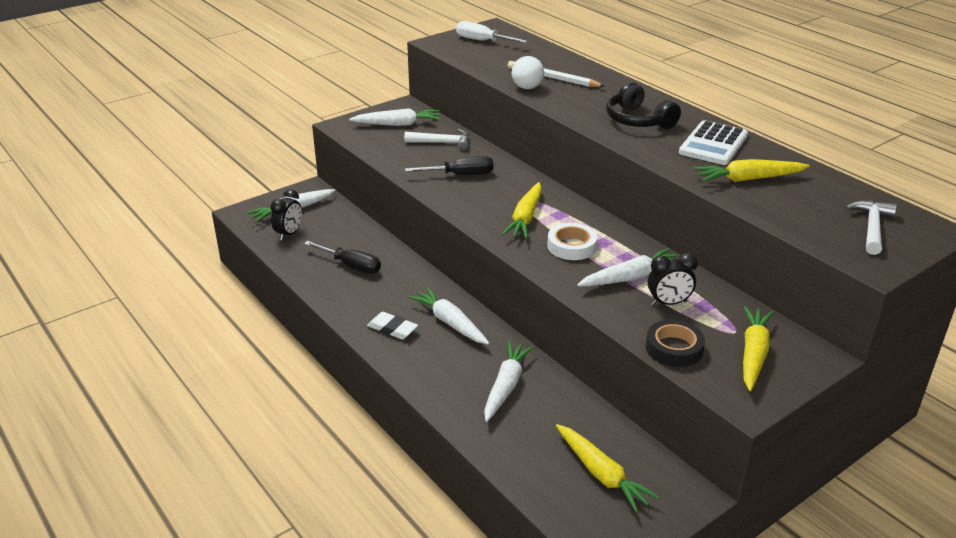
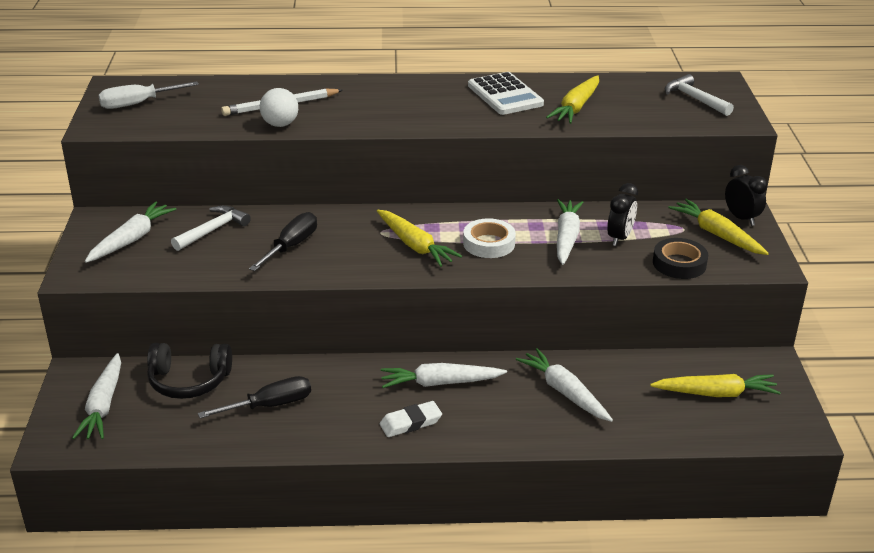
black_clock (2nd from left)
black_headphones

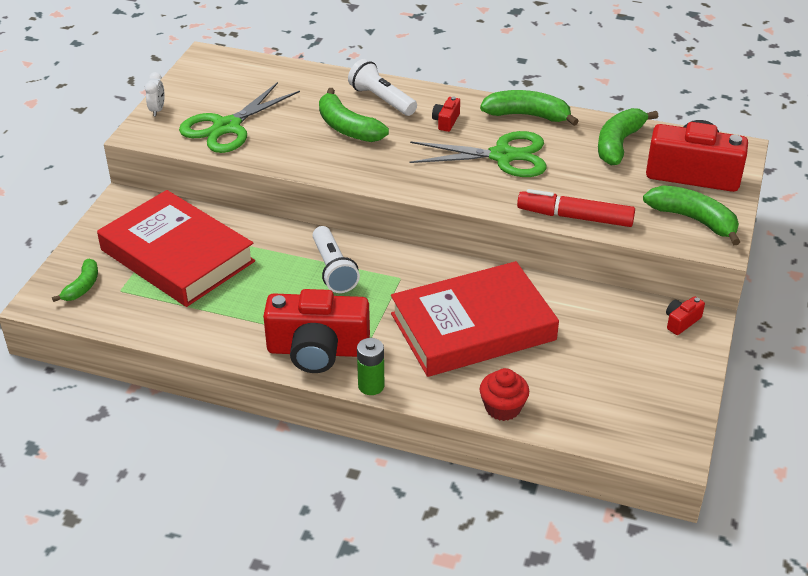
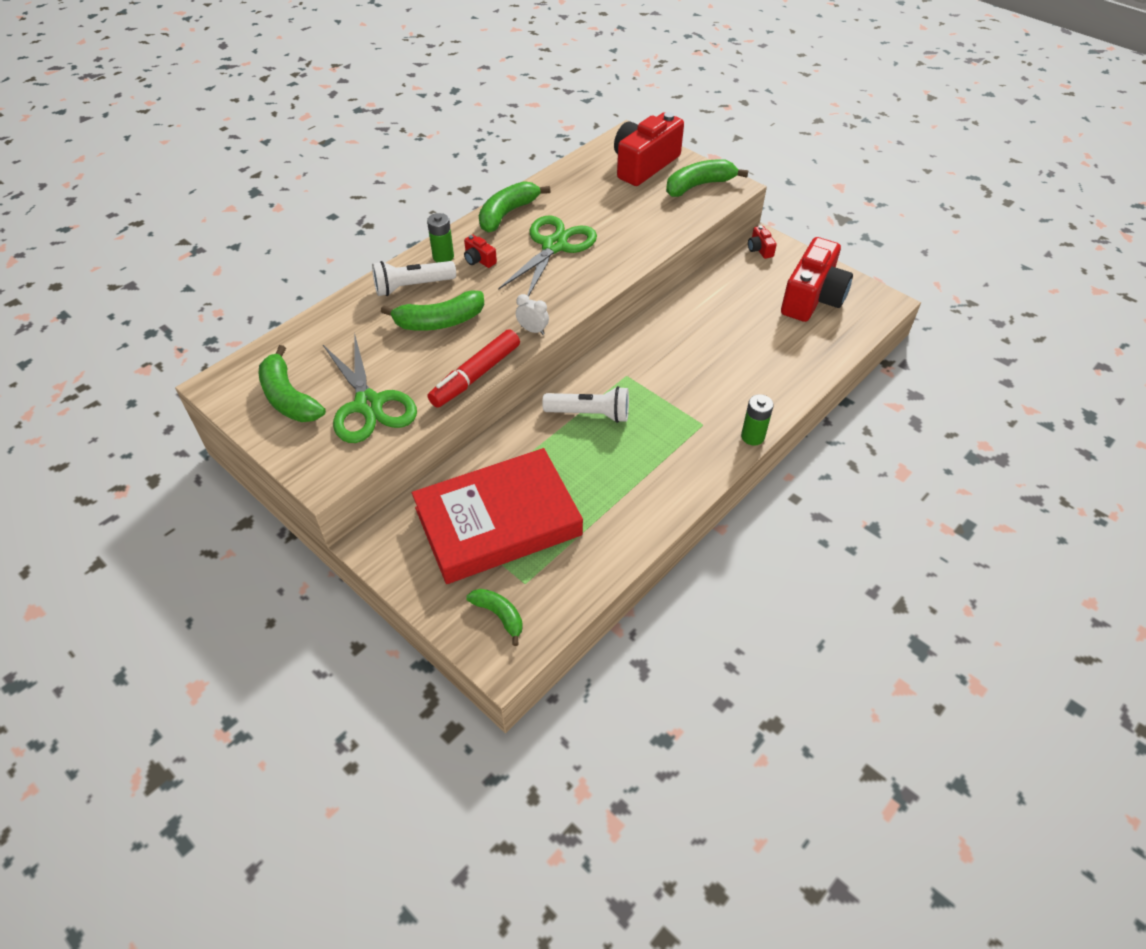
red_book (2nd from left in the first image)
red_cupcake
green_battery (1st from left)
white_clock
red_camera (4th from left)
red_marker
green_banana (1st from left)

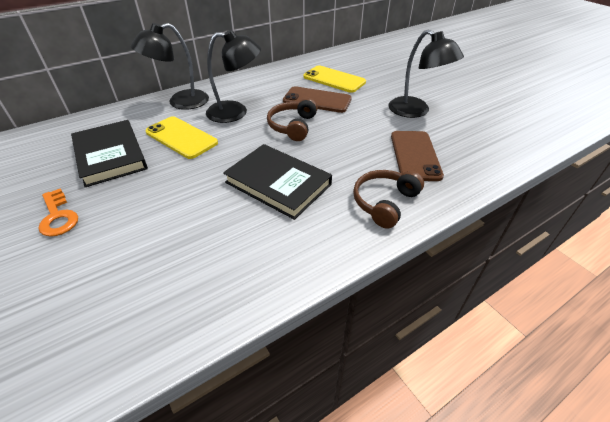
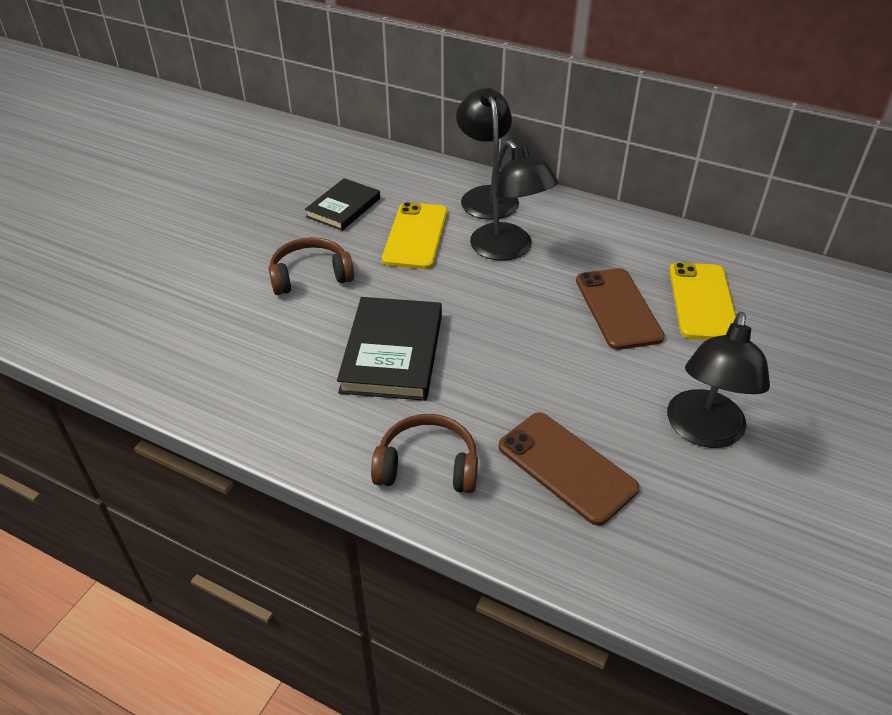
orange_key
brown_headphones (1st from left)
black_lamp (1st from left)
brown_phone (1st from left)
black_book (1st from left)

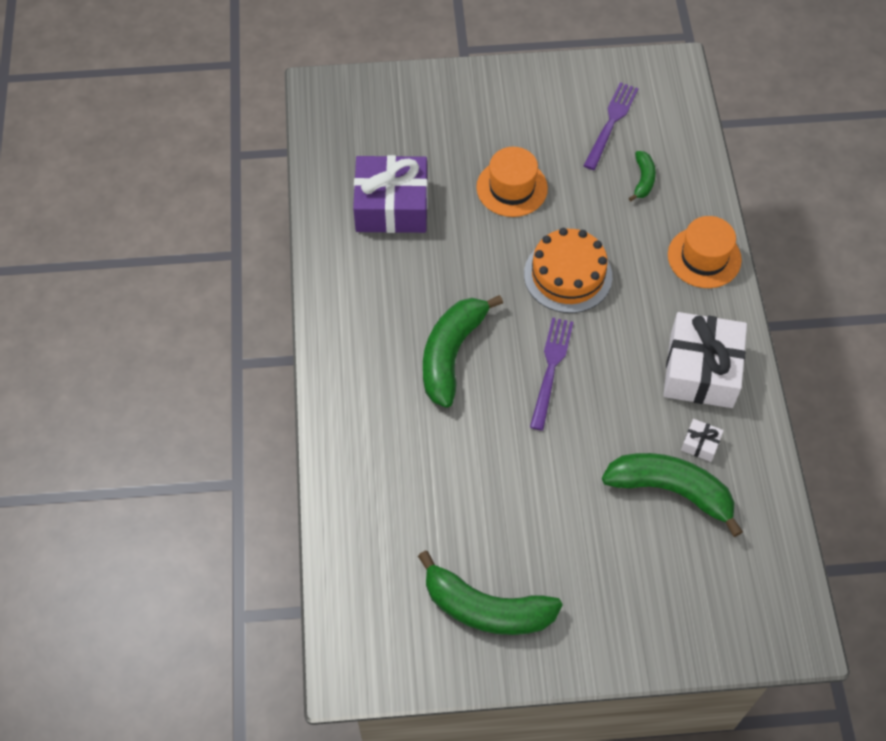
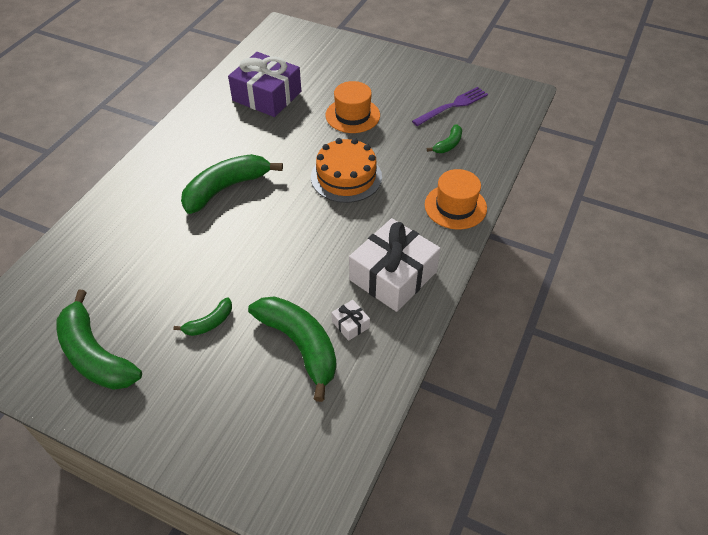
purple_fork (1st from left in the first image)
green_banana (2nd from left)

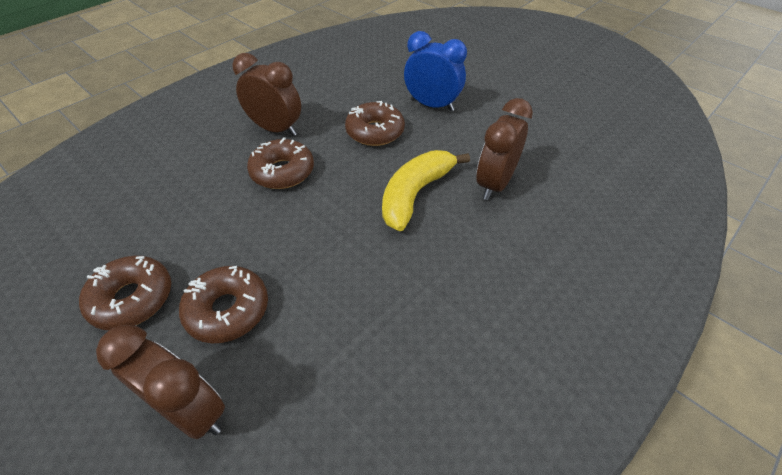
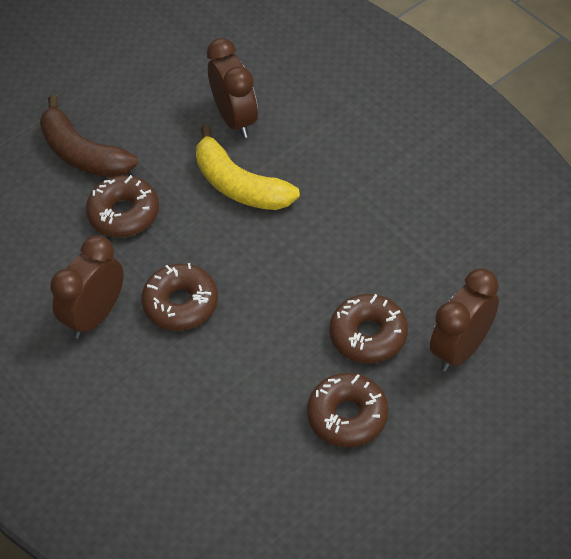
brown_banana
brown_clock (2nd from left)

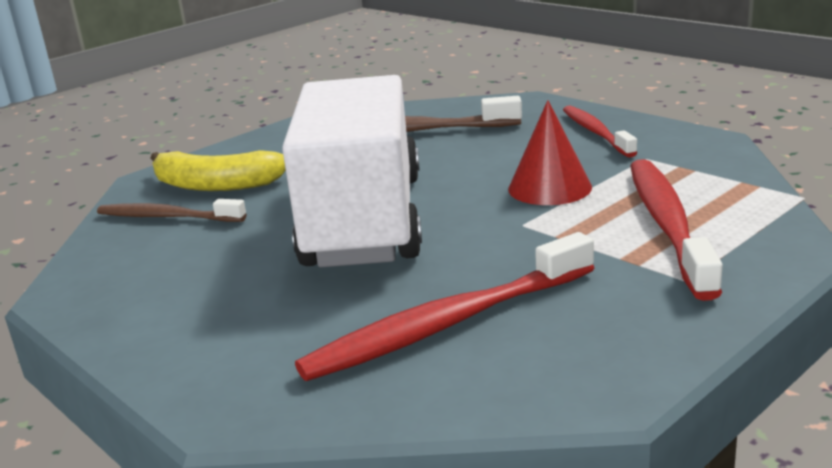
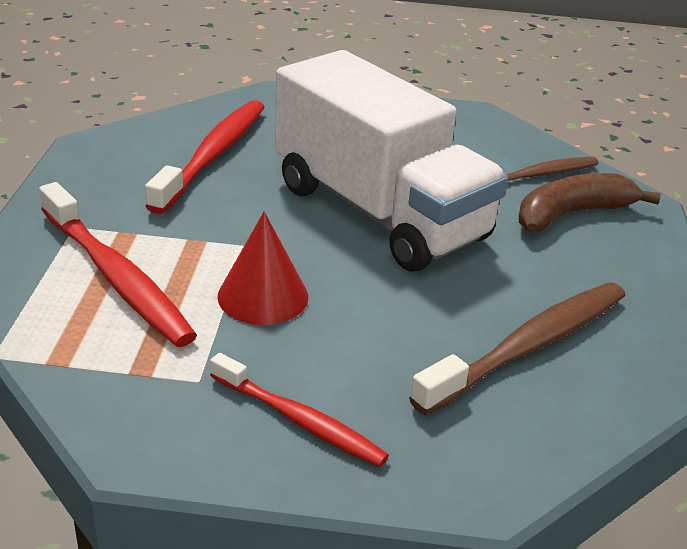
brown_banana

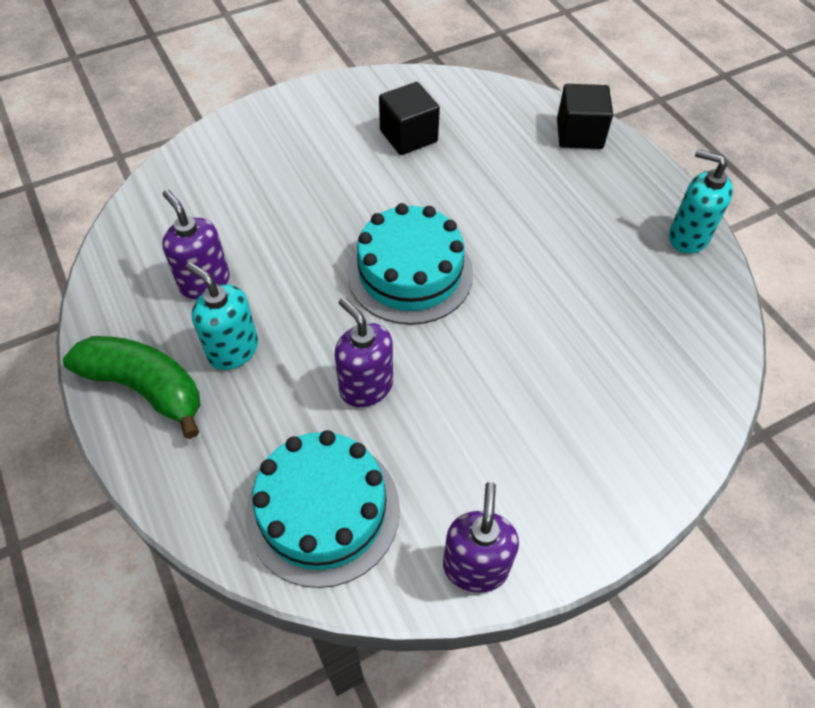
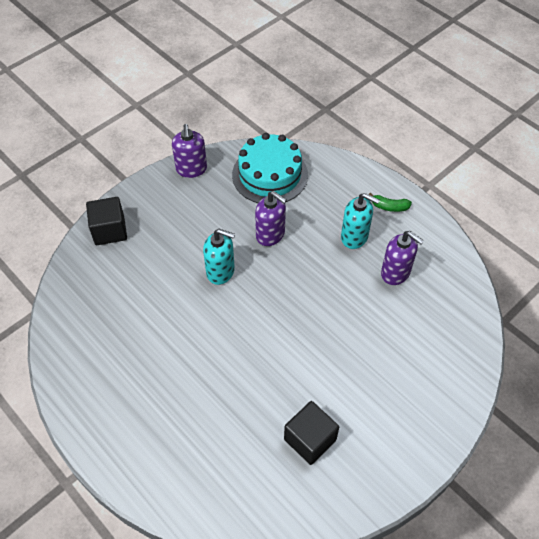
turquoise_cake (2nd from left in the first image)
black_cube (1st from left)
turquoise_soap_dispenser (1st from left)
green_banana

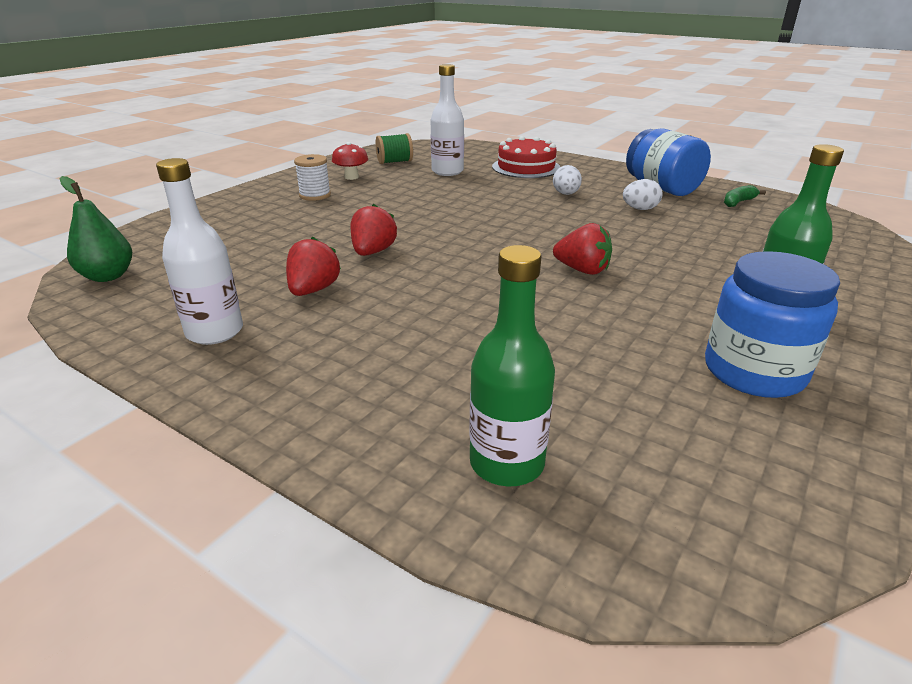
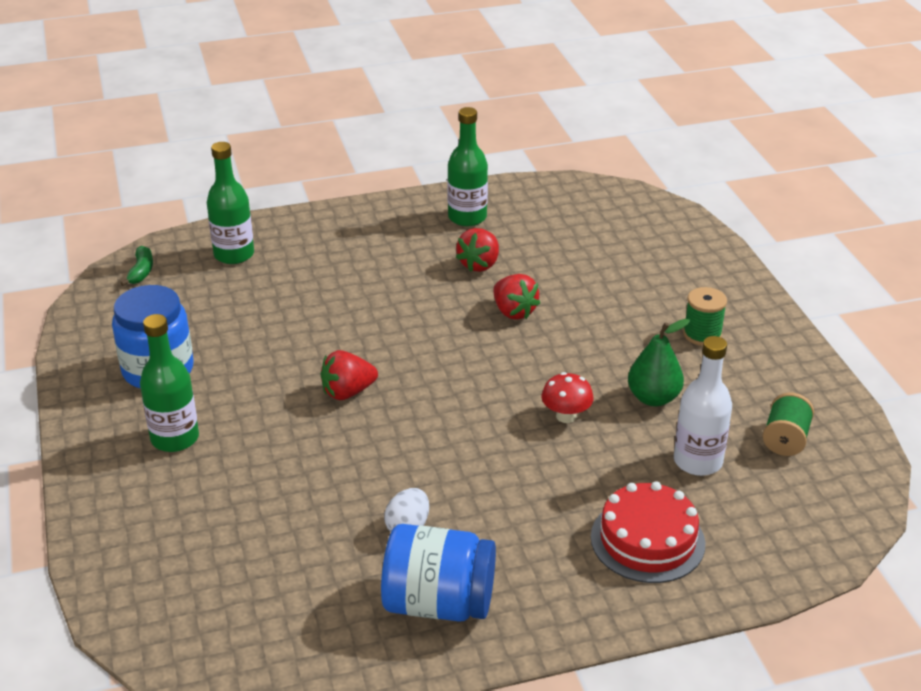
white_egg (1st from left in the first image)
green_pear
red_mushroom
green_banana
green_bottle (3rd from left)
green_spool (1st from left)
red_strawberry (2nd from left)

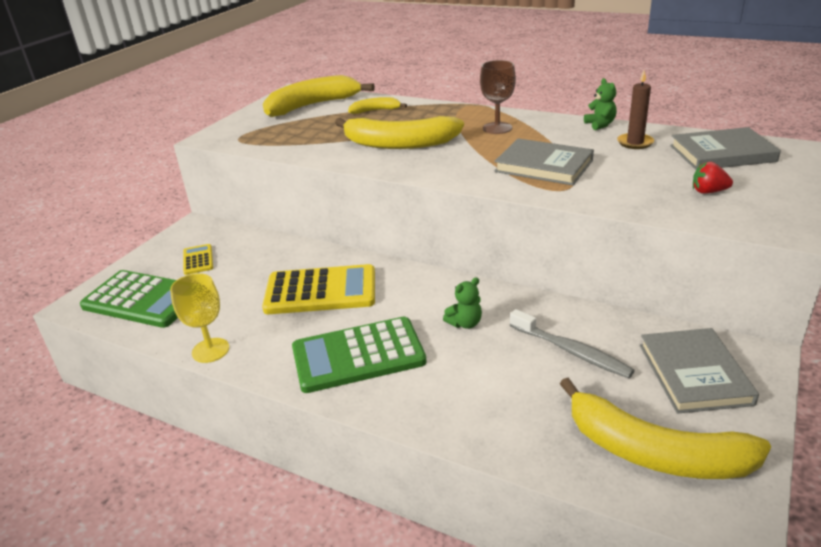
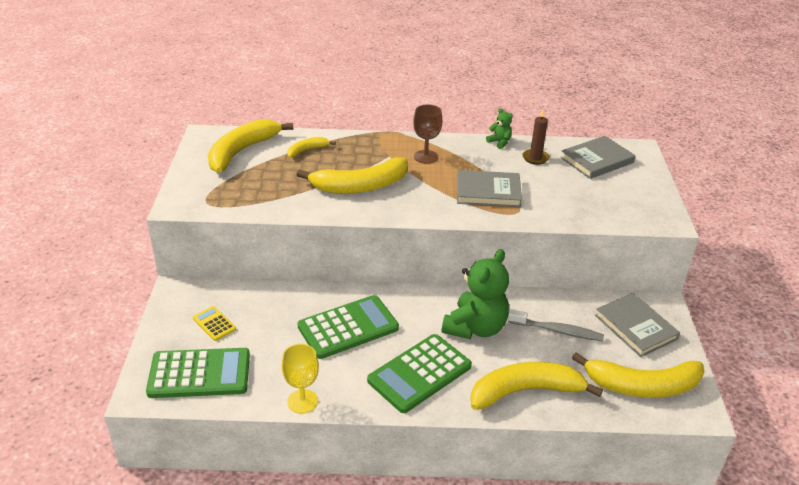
red_strawberry
yellow_banana (4th from left)
green_calculator (2nd from left)
green_teddy_bear (1st from left)

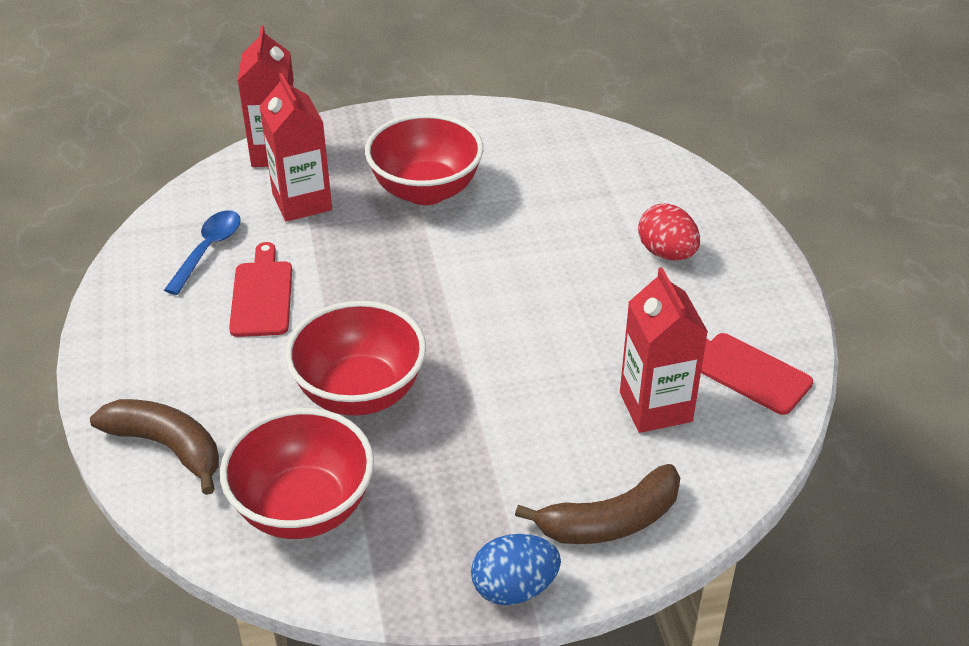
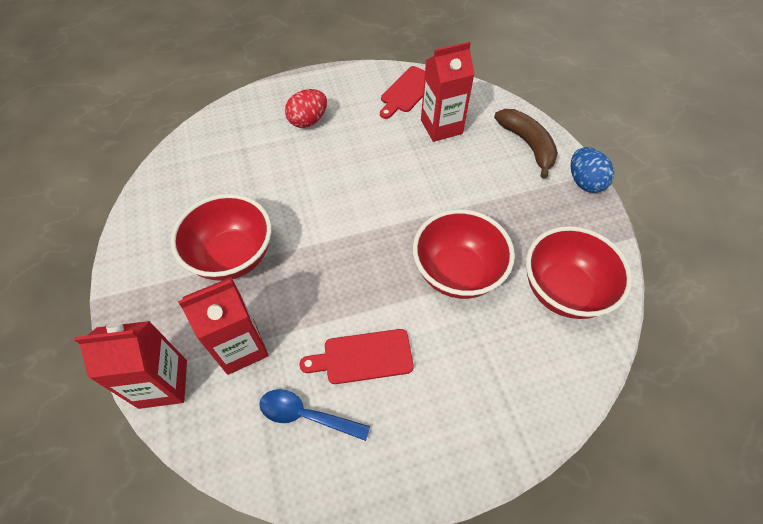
brown_banana (1st from left in the first image)

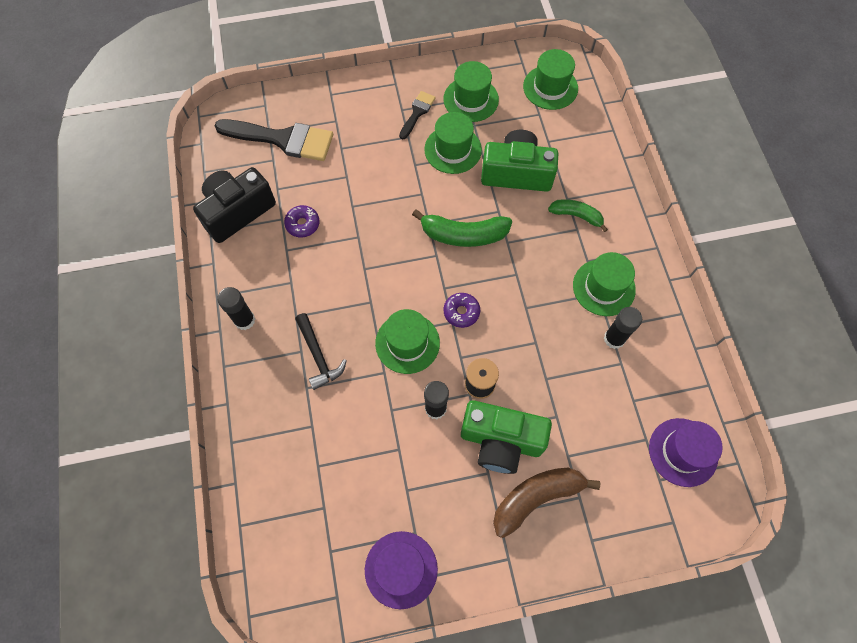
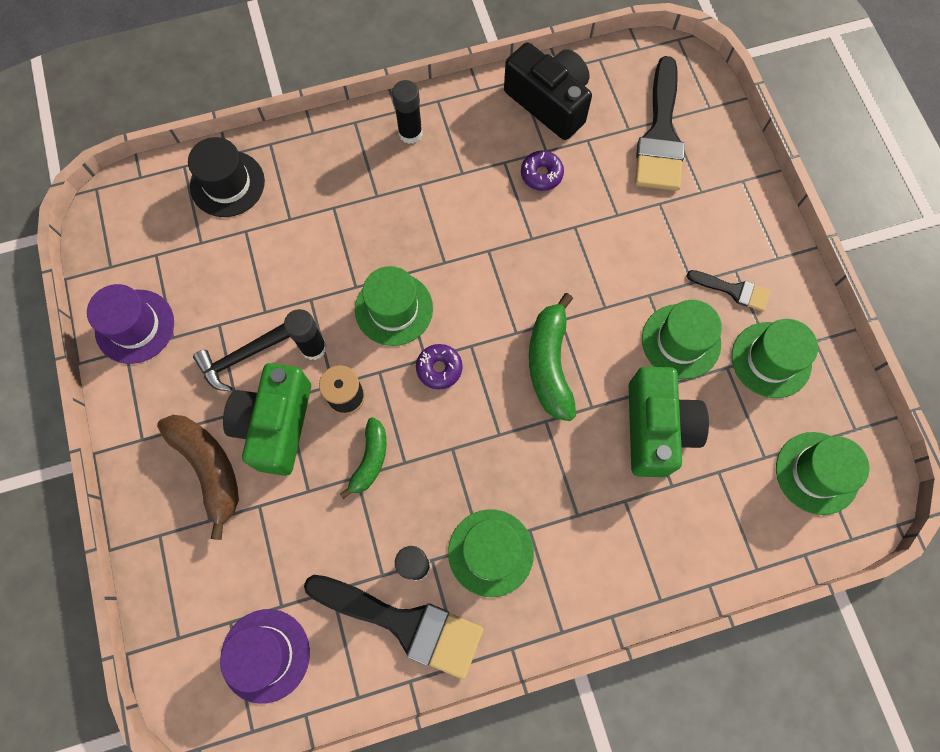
black_hat
black_brush (1st from left)
black_hammer
green_banana (1st from left)

